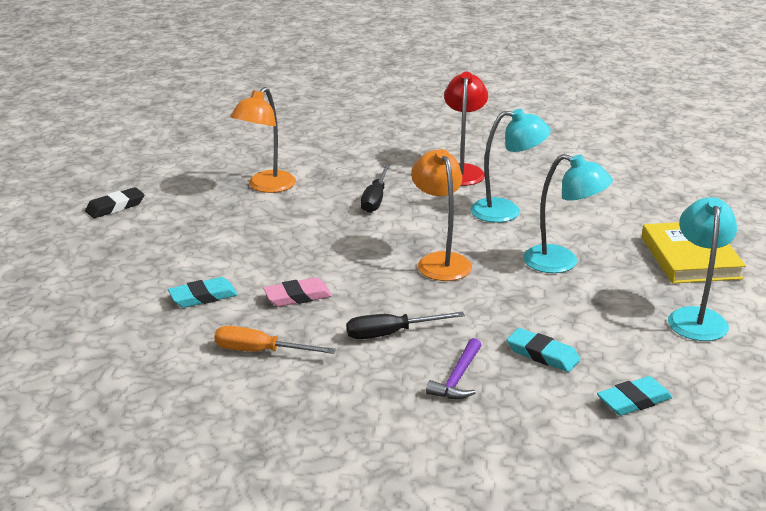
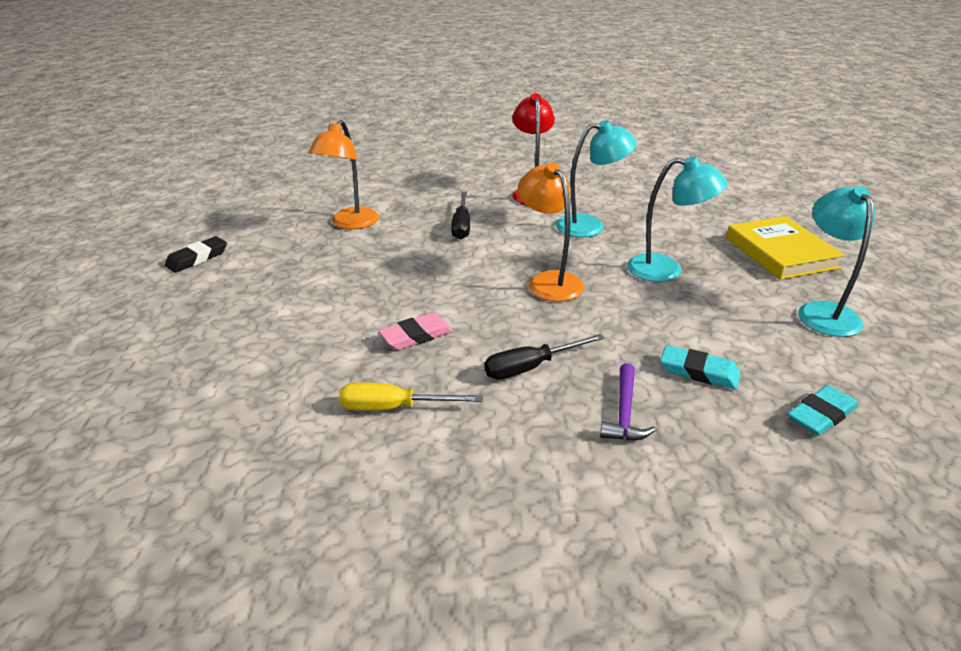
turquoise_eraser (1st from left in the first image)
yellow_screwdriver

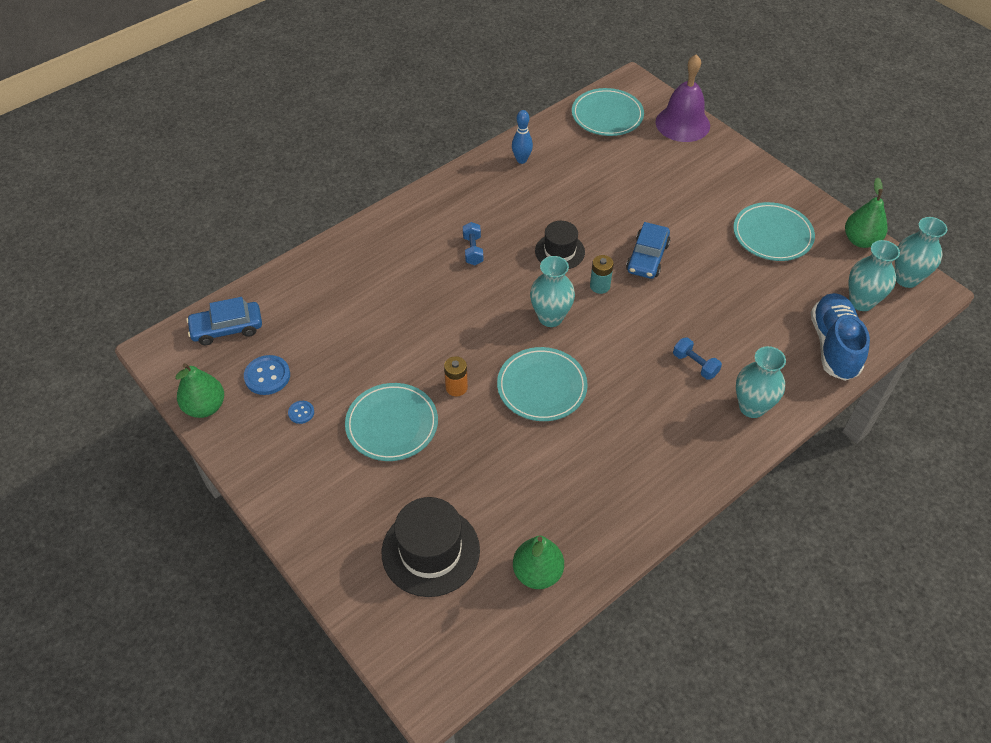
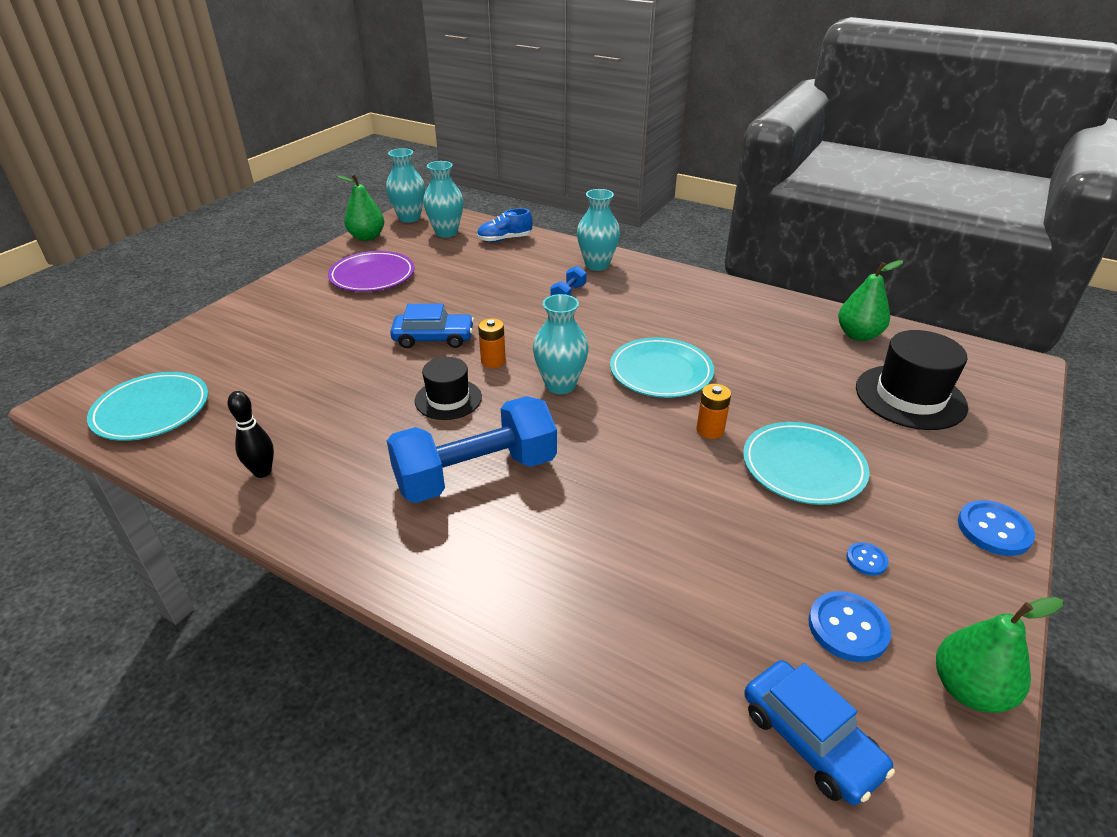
purple_bell
blue_button (3rd from left)
black_bowling_pin
orange_battery (1st from left)
purple_plate
blue_dumbbell (1st from left)
blue_shoe

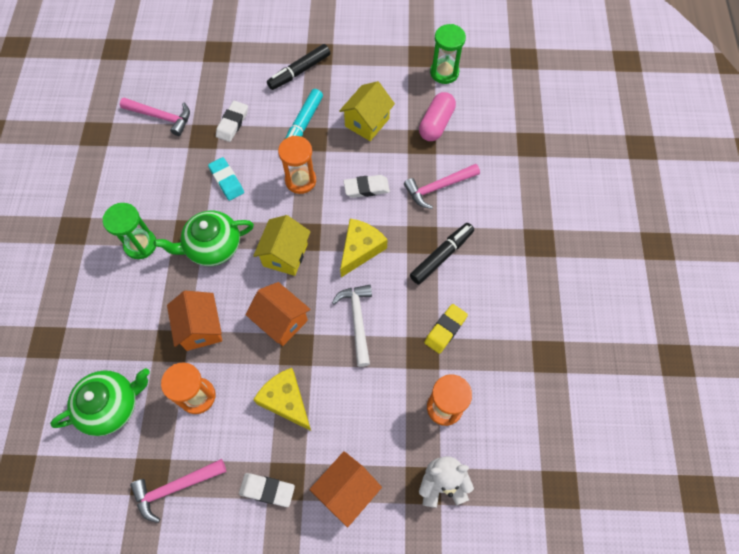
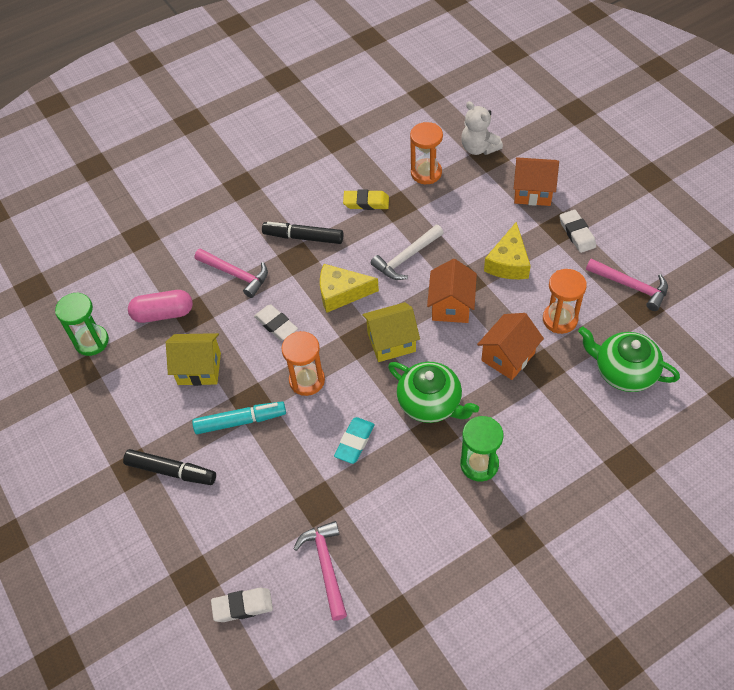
white_eraser (1st from left)

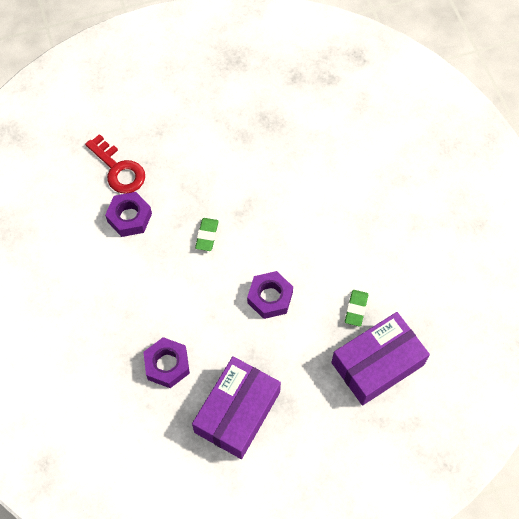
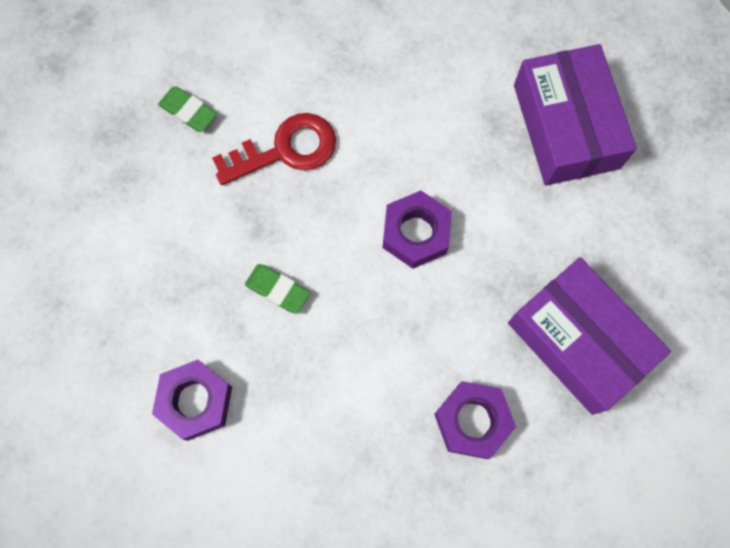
red_key
green_eraser (1st from left)

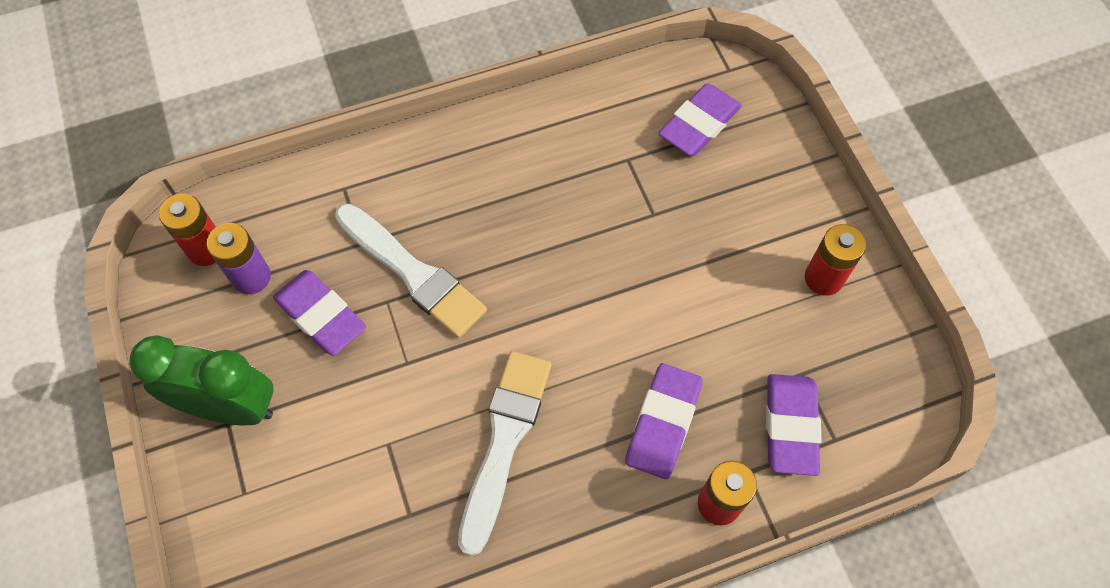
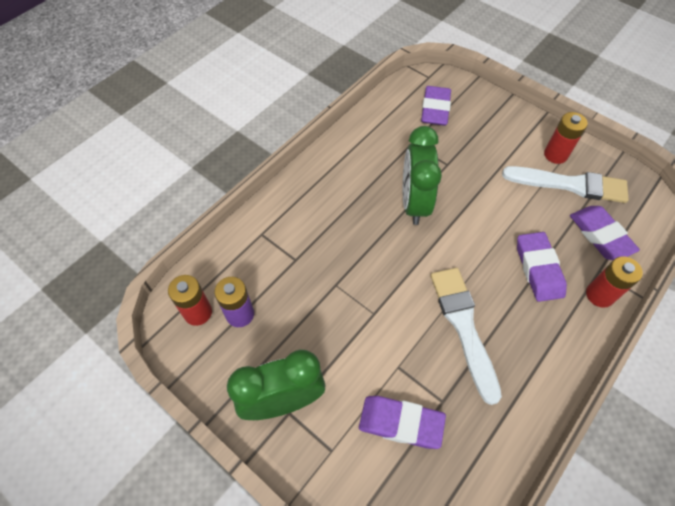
green_clock (2nd from left)
purple_eraser (1st from left)
white_brush (2nd from left)

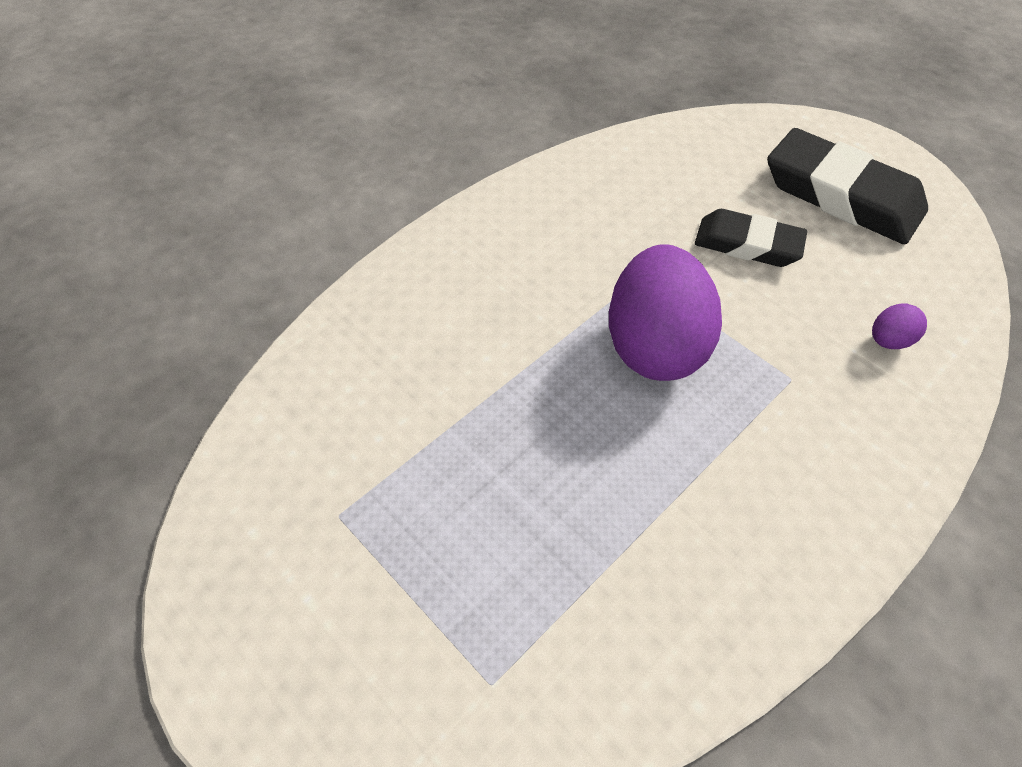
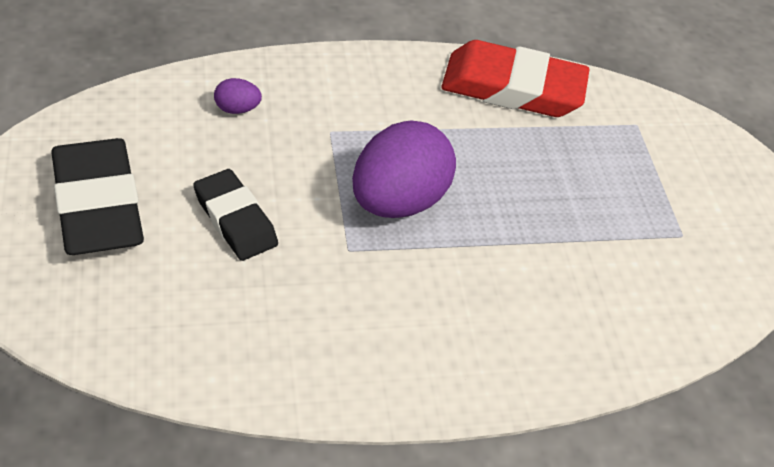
red_eraser

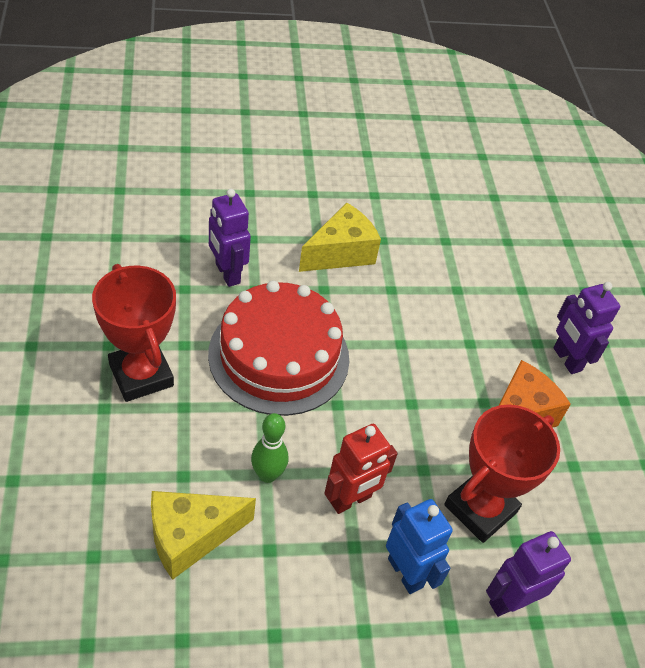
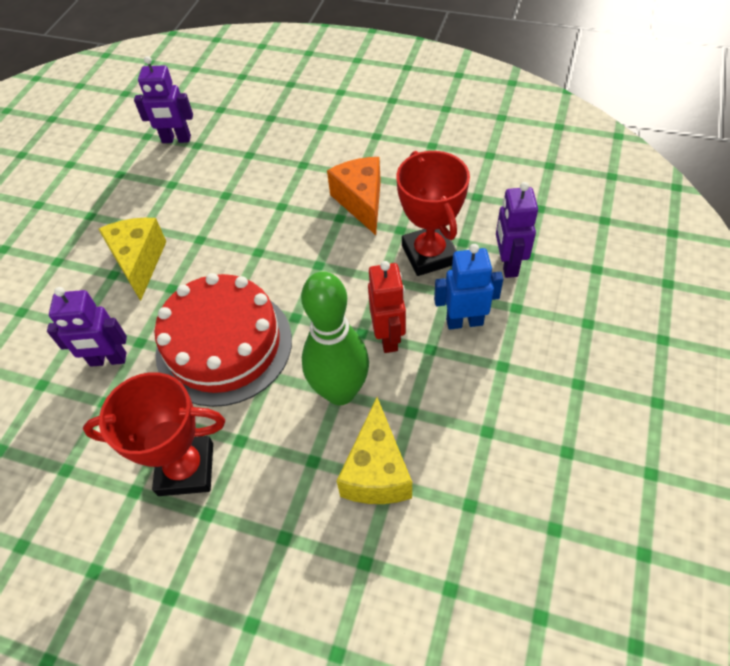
purple_robot (2nd from left)
green_bowling_pin

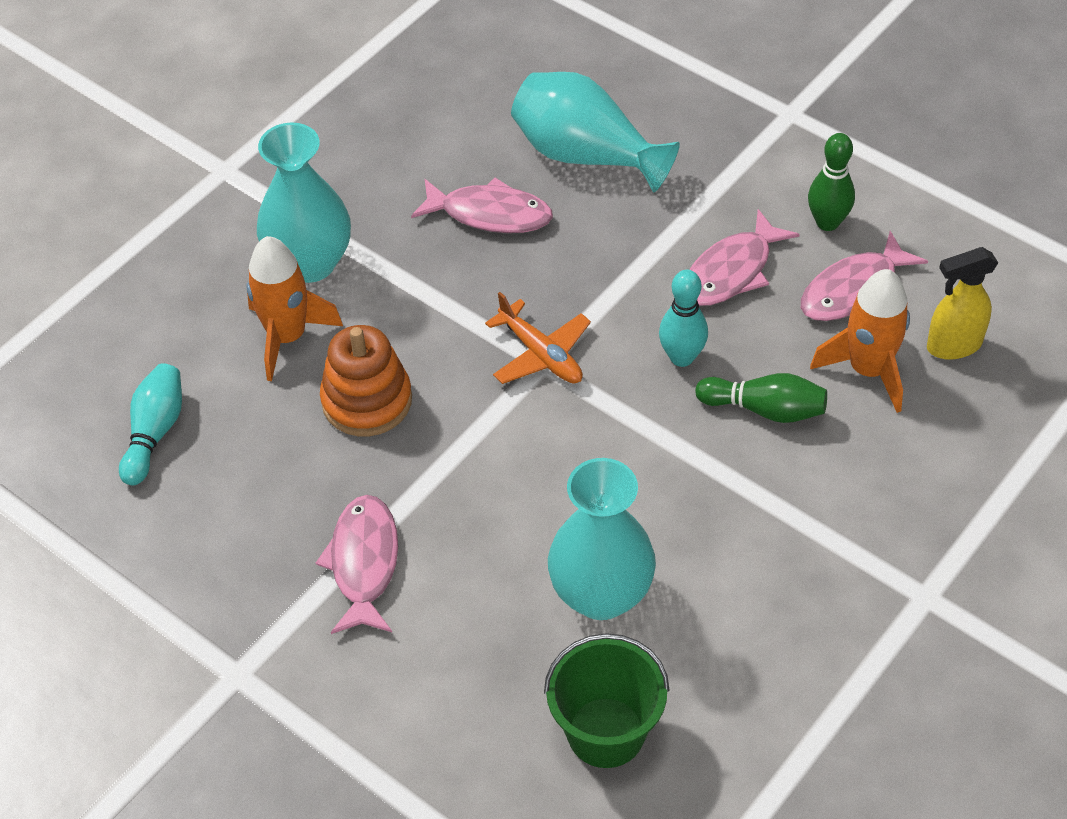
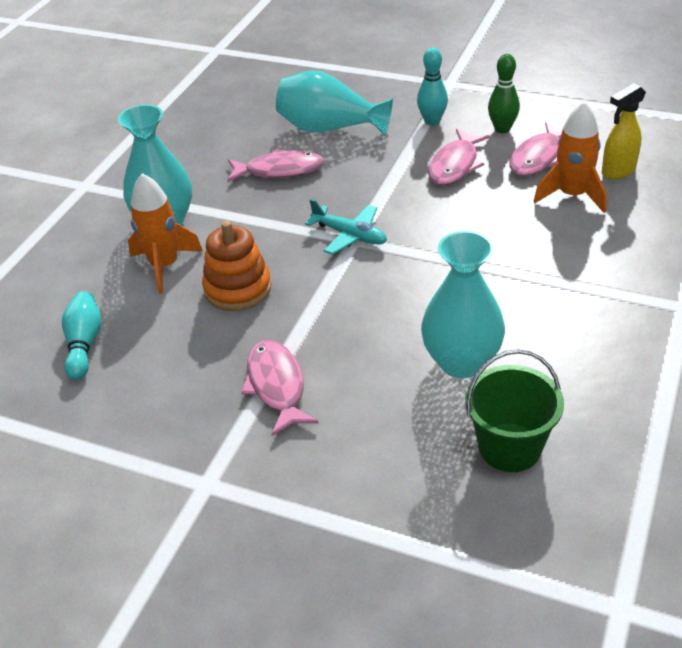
green_bowling_pin (1st from left in the first image)
turquoise_bowling_pin (2nd from left)
turquoise_plane

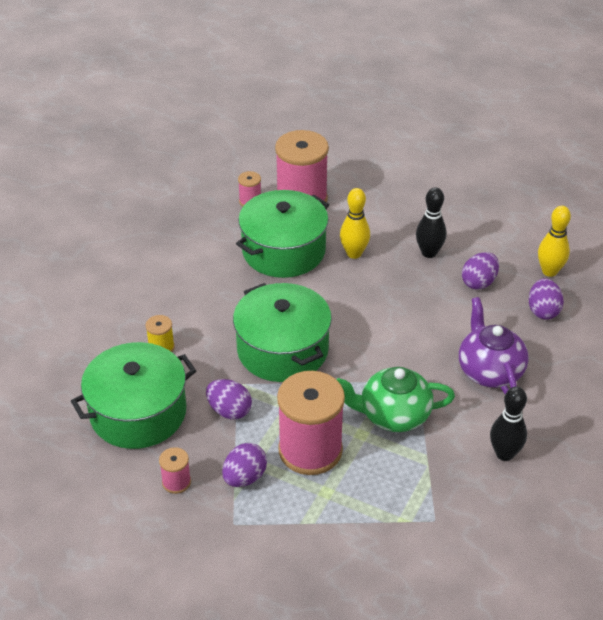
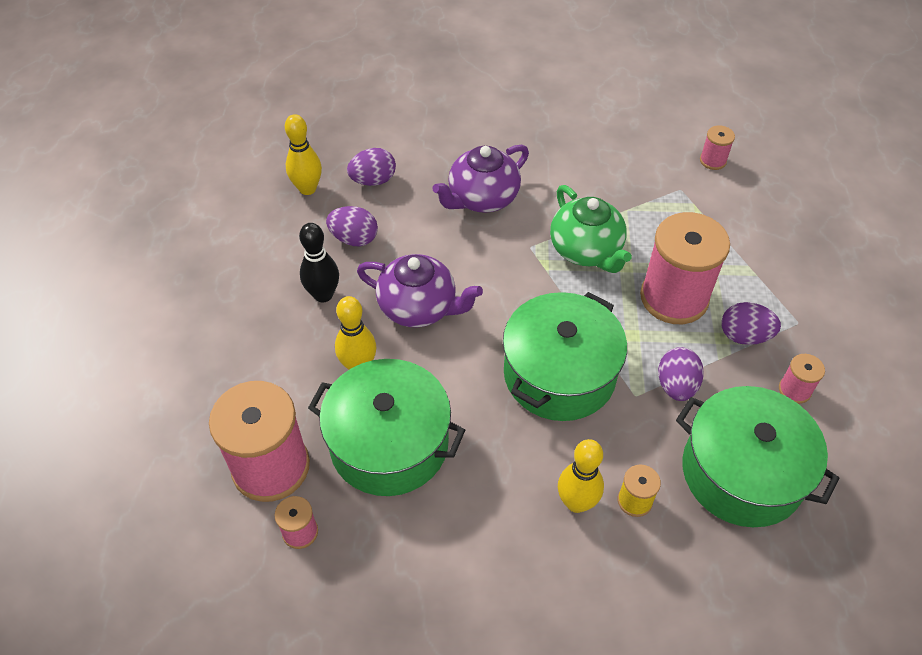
black_bowling_pin (2nd from left in the first image)
purple_teapot (1st from left)
yellow_bowling_pin (3rd from left)
pink_spool (4th from left)

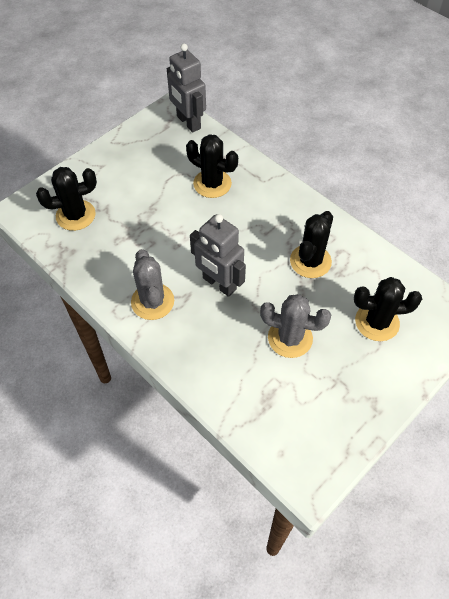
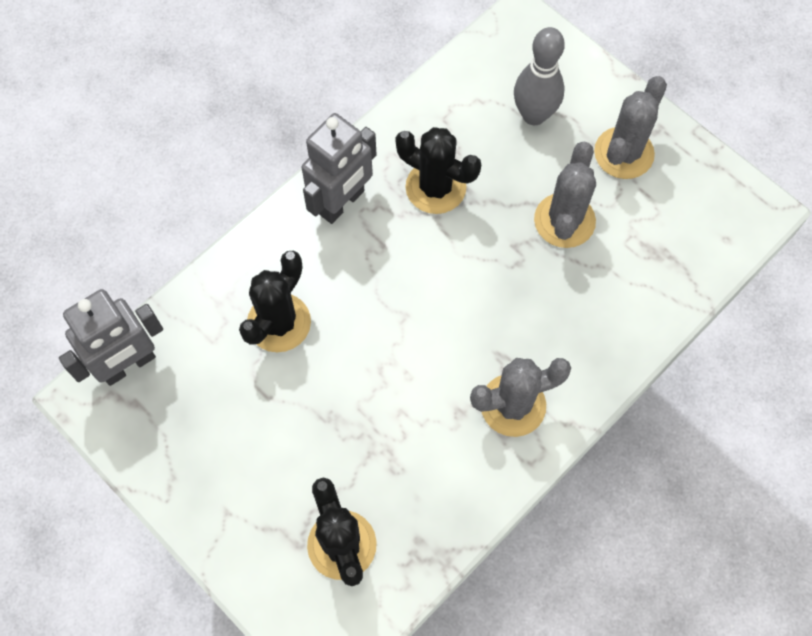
grey_cactus (3rd from left)
grey_robot (2nd from left)
grey_bowling_pin

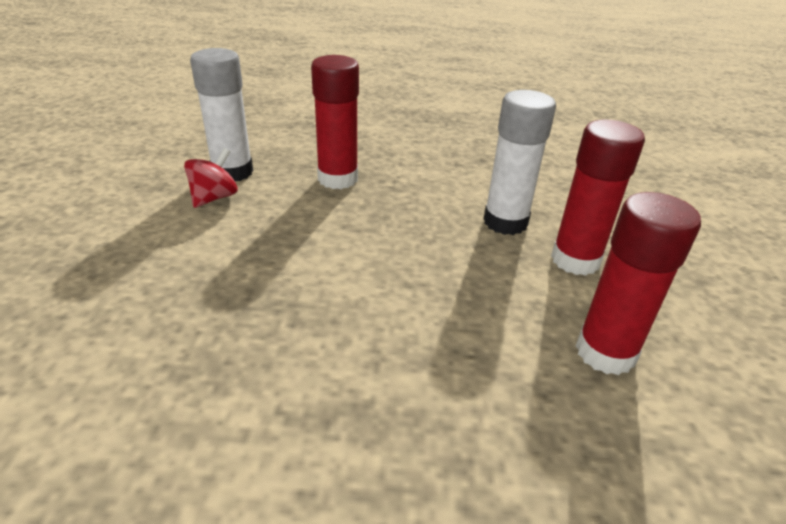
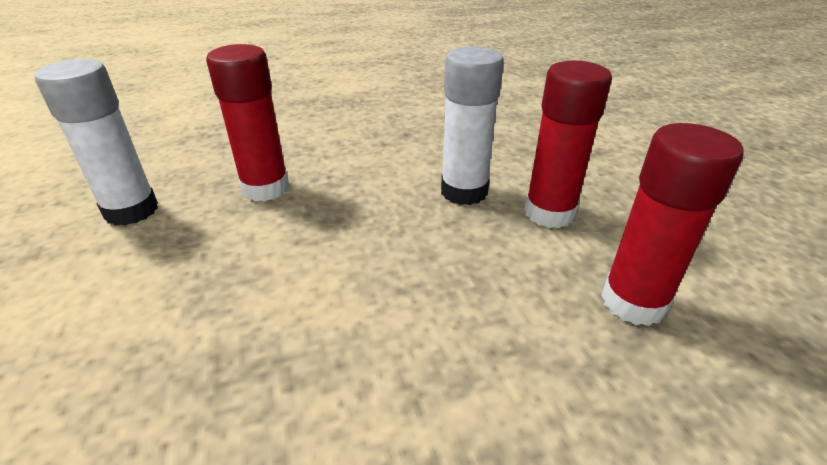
red_spinning_top

